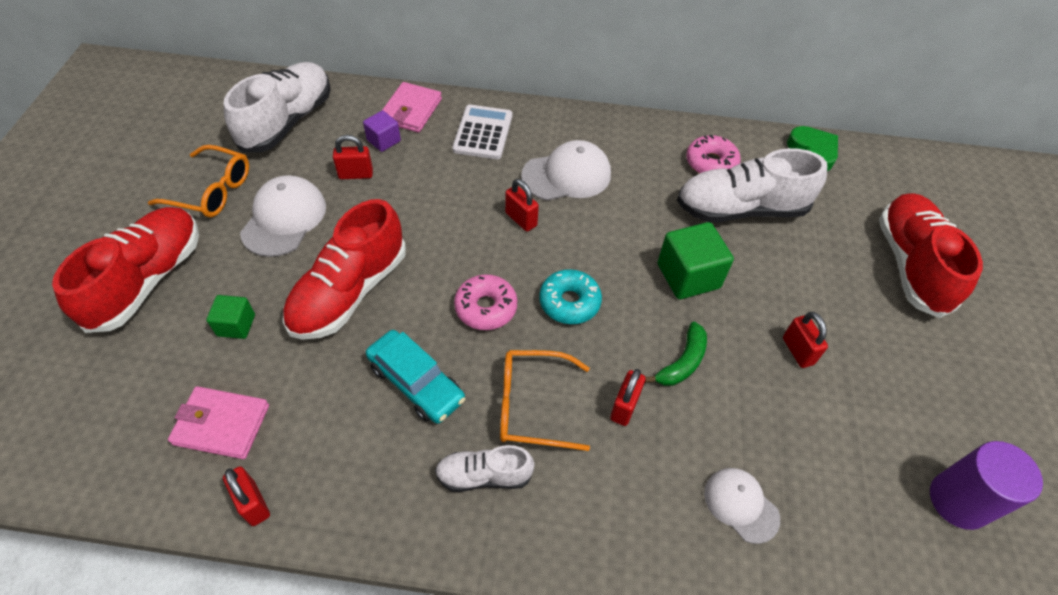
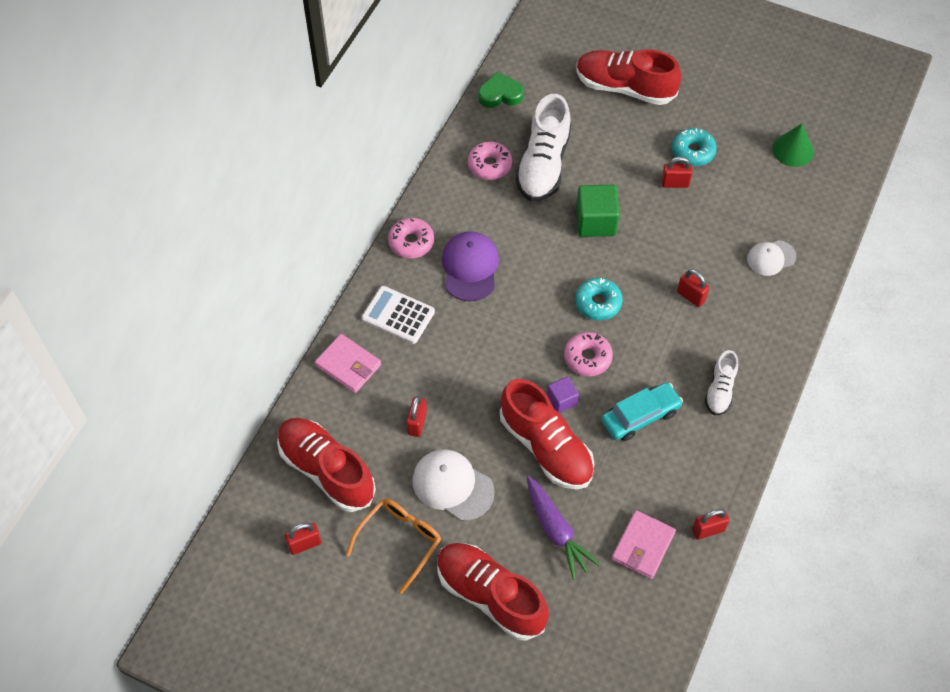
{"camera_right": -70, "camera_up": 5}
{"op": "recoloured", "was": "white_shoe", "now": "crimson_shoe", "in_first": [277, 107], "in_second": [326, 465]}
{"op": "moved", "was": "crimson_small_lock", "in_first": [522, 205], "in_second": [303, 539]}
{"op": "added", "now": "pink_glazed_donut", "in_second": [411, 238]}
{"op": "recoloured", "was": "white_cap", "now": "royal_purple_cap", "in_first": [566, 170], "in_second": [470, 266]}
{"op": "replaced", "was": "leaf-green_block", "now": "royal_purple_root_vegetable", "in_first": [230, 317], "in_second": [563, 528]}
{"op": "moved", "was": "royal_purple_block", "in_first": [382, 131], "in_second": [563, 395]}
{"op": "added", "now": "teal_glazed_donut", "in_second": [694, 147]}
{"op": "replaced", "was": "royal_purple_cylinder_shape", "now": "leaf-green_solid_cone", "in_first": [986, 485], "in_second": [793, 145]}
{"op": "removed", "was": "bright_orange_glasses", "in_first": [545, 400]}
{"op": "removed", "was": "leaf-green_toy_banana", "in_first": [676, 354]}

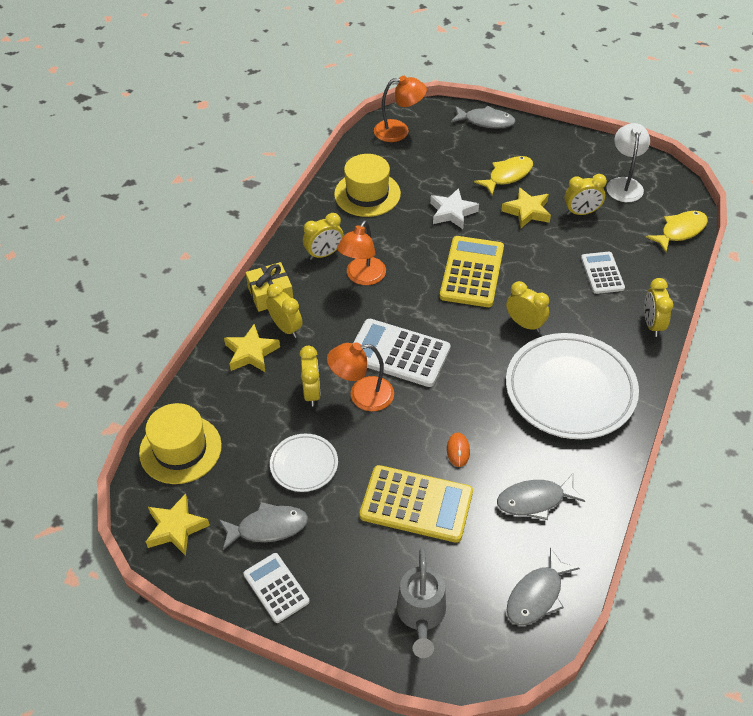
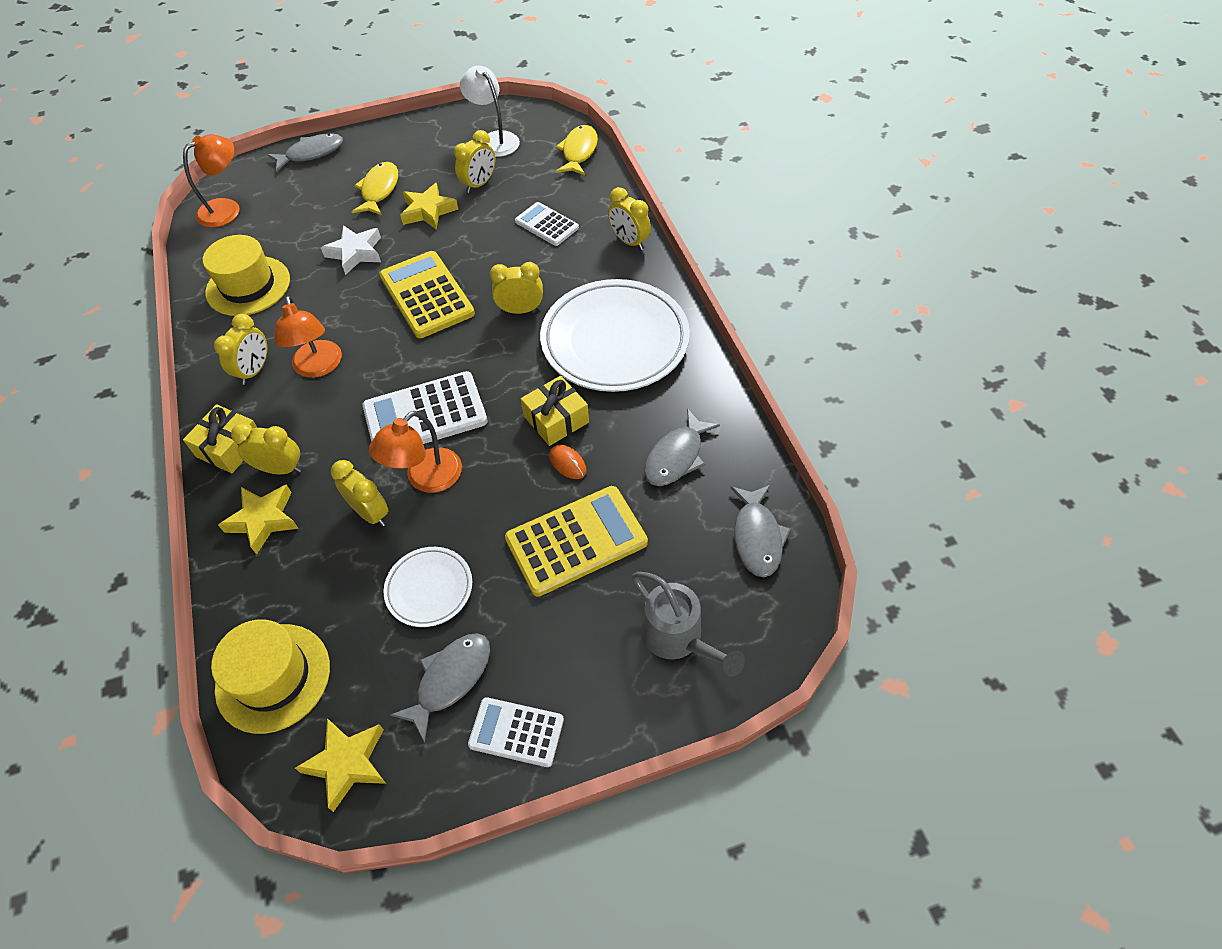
{"camera_right": -40, "camera_up": 5}
{"op": "added", "now": "yellow_wrapped_gift", "in_second": [555, 411]}

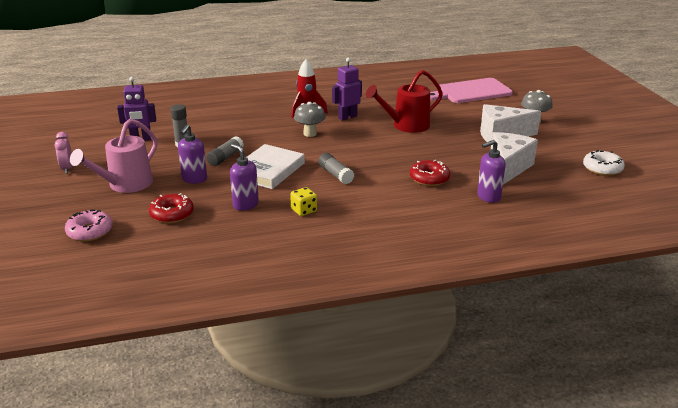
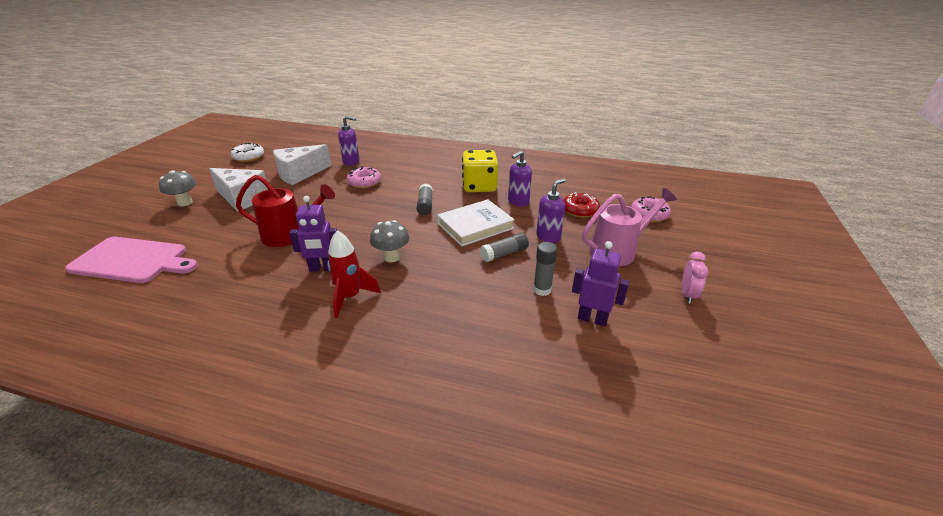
{"camera_right": -150, "camera_up": 5}
{"op": "recoloured", "was": "crimson_glazed_donut", "now": "pink_glazed_donut", "in_first": [430, 173], "in_second": [363, 177]}
{"op": "resized", "was": "yellow_game_die", "in_first": [303, 201], "in_second": [480, 171], "ratio": 2.01}
{"op": "turned", "was": "royal_purple_soap_dispenser", "in_first": [244, 177], "in_second": [520, 178], "clockwise": 60}

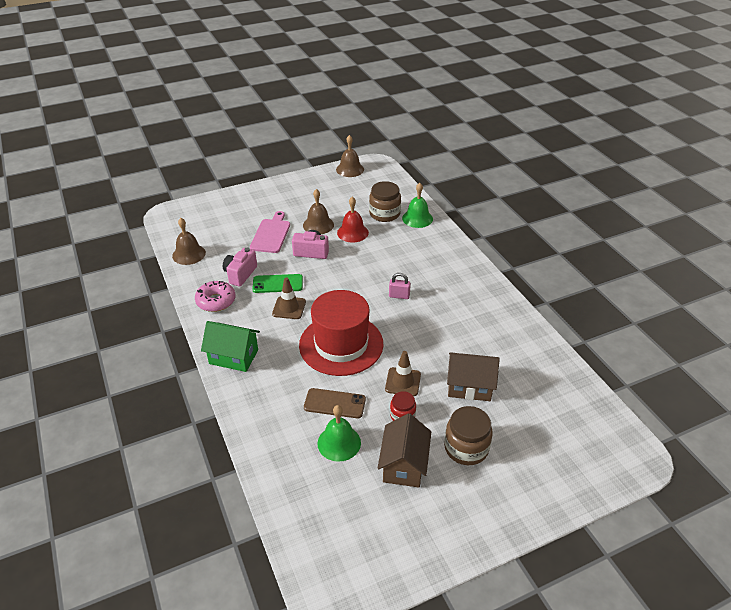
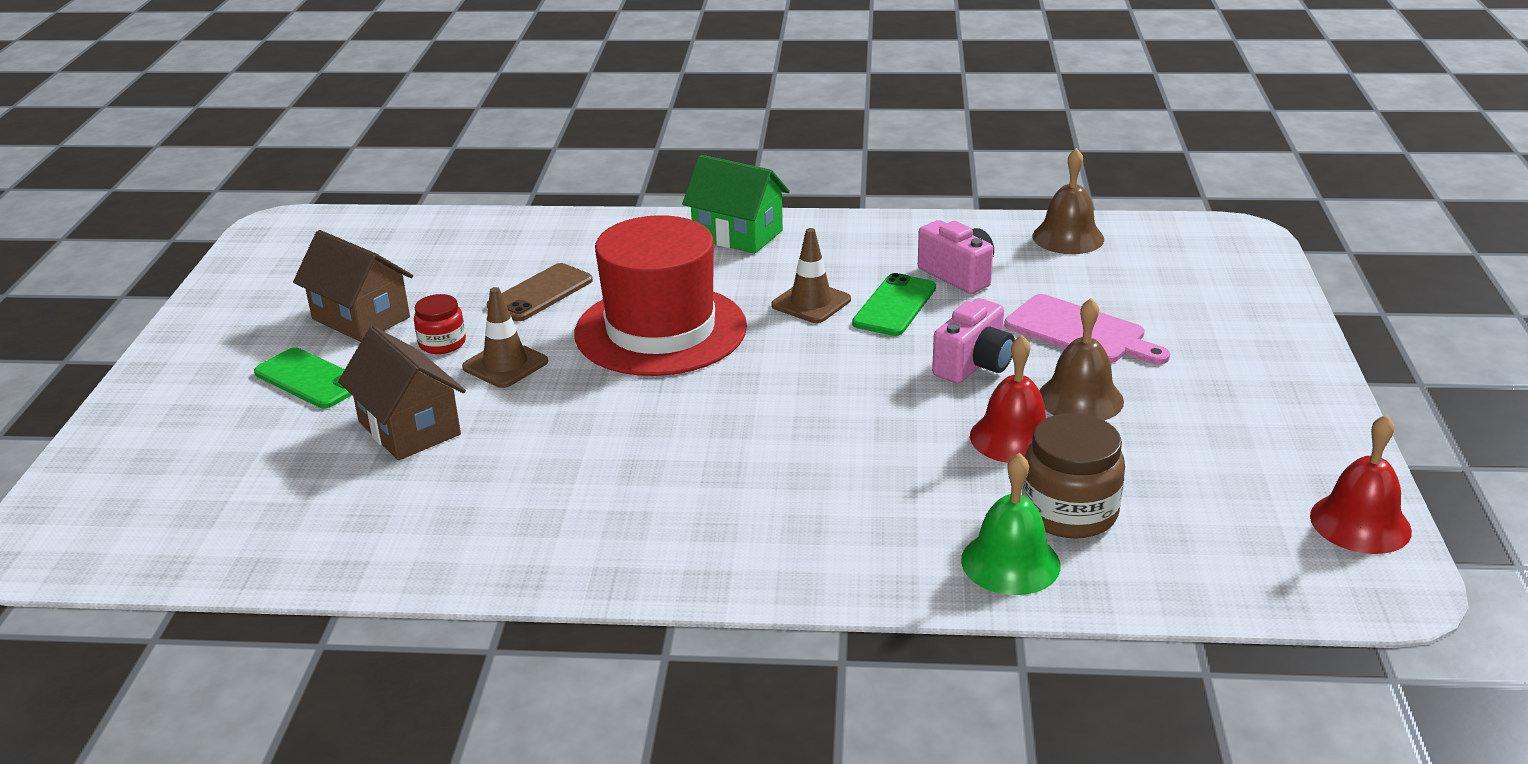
{"camera_right": 120, "camera_up": -10}
{"op": "replaced", "was": "dark_brown_preserve_jar", "now": "leaf-green_mobile_phone", "in_first": [468, 435], "in_second": [302, 377]}
{"op": "turned", "was": "dark_brown_toy_house", "in_first": [473, 377], "in_second": [402, 393], "clockwise": -75}
{"op": "turned", "was": "leaf-green_toy_house", "in_first": [230, 346], "in_second": [736, 204], "clockwise": 75}
{"op": "recoloured", "was": "dark_brown_hand_bell", "now": "crimson_hand_bell", "in_first": [350, 156], "in_second": [1361, 484]}
{"op": "removed", "was": "pink_glazed_donut", "in_first": [215, 296]}
{"op": "removed", "was": "leaf-green_hand_bell", "in_first": [339, 433]}
{"op": "removed", "was": "pink_small_lock", "in_first": [400, 286]}

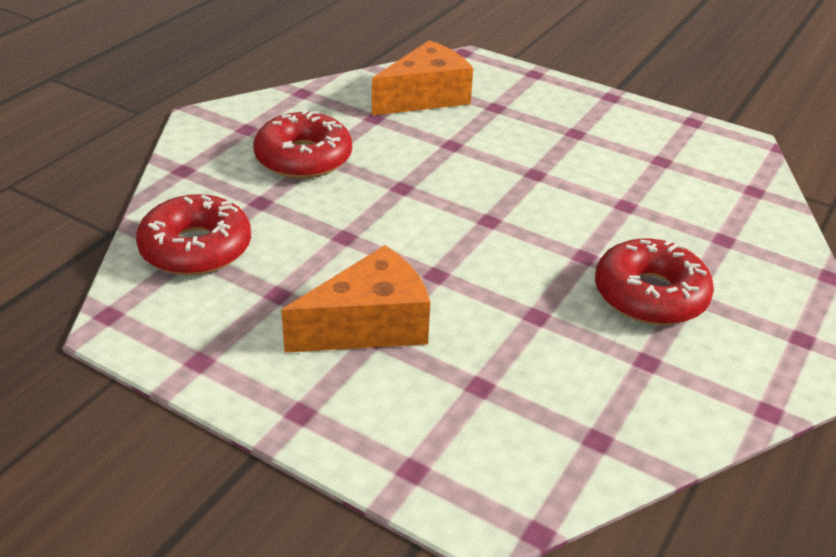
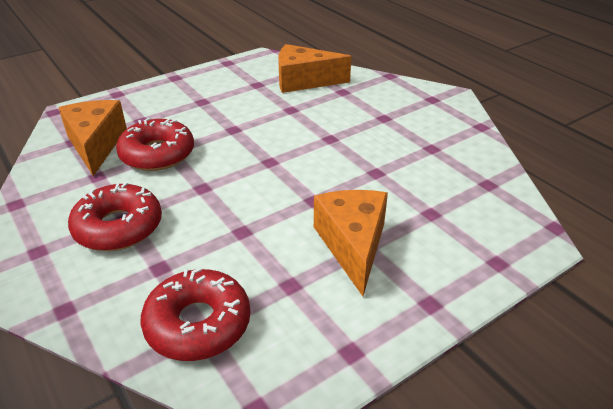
{"camera_right": -65, "camera_up": 0}
{"op": "moved", "was": "crimson_glazed_donut", "in_first": [654, 281], "in_second": [155, 144]}
{"op": "added", "now": "bright_orange_cheese_wedge", "in_second": [314, 68]}

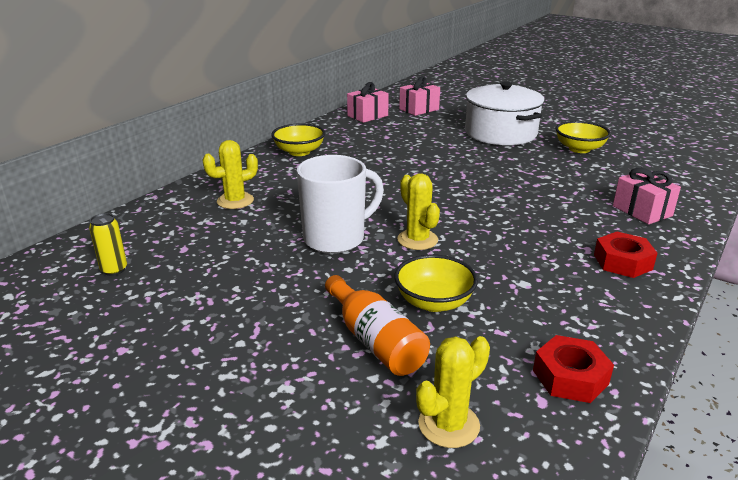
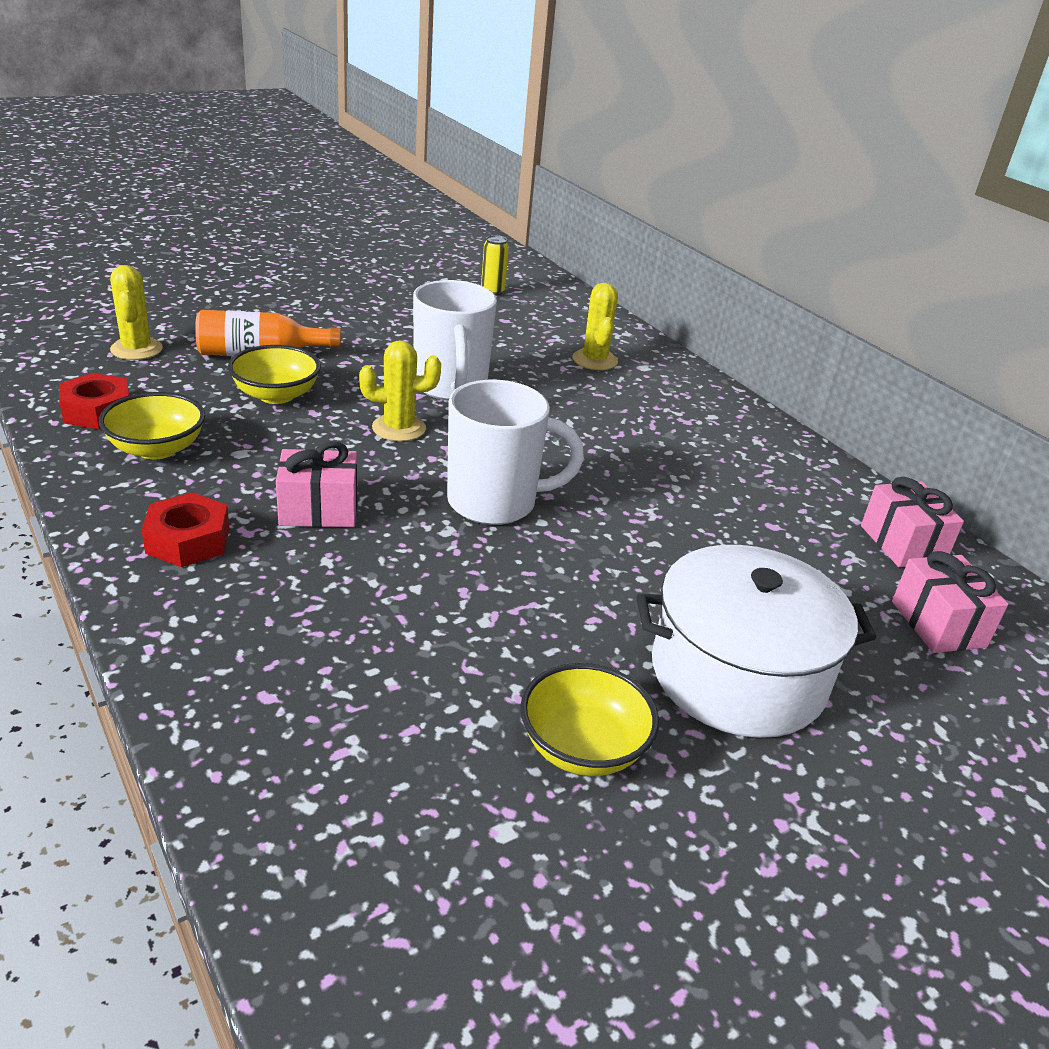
{"camera_right": 110, "camera_up": 5}
{"op": "moved", "was": "yellow_deep_dish", "in_first": [298, 139], "in_second": [152, 426]}
{"op": "moved", "was": "pink_wrapped_gift", "in_first": [647, 196], "in_second": [316, 484]}
{"op": "added", "now": "white_coffee_mug", "in_second": [515, 452]}

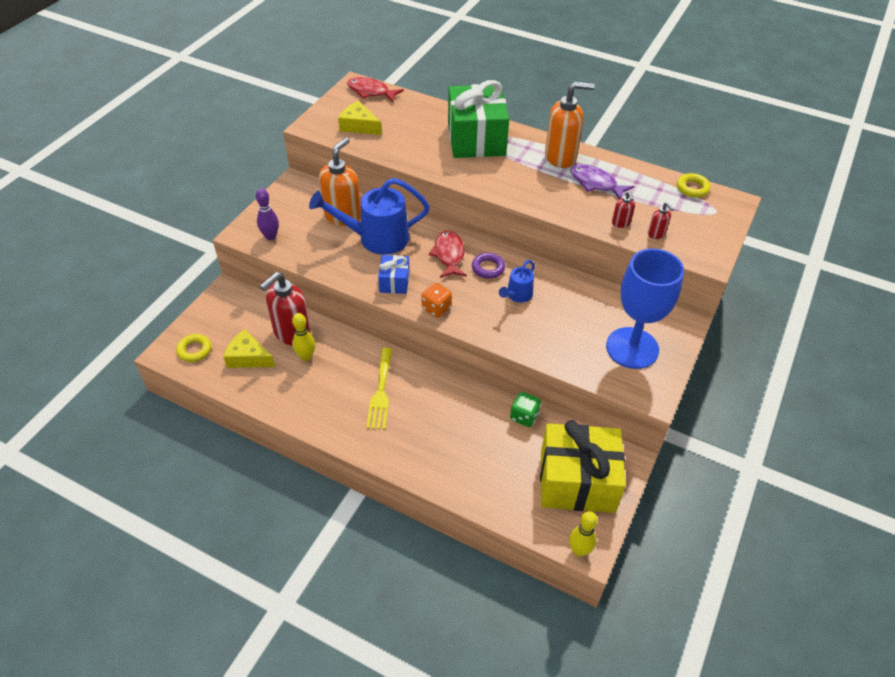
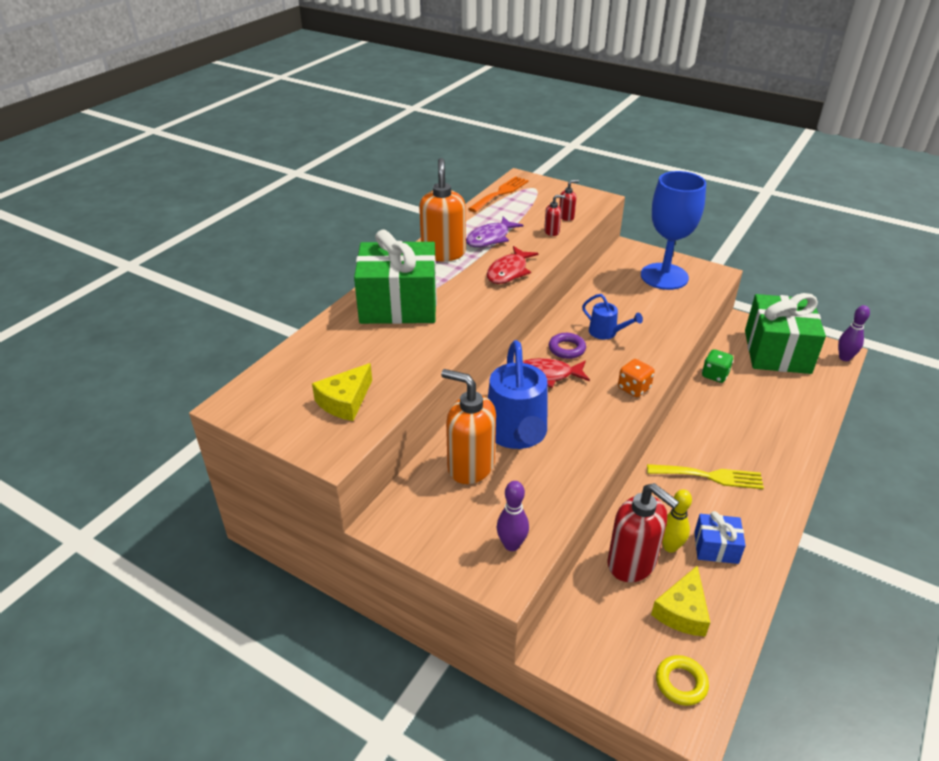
{"camera_right": -85, "camera_up": -10}
{"op": "replaced", "was": "yellow_hoop", "now": "bright_orange_dinner_fork", "in_first": [694, 185], "in_second": [498, 194]}
{"op": "moved", "was": "crimson_toy_fish", "in_first": [375, 89], "in_second": [512, 265]}
{"op": "moved", "was": "blue_wrapped_gift", "in_first": [394, 274], "in_second": [720, 537]}
{"op": "recoloured", "was": "yellow_wrapped_gift", "now": "leaf-green_wrapped_gift", "in_first": [583, 466], "in_second": [785, 333]}
{"op": "recoloured", "was": "yellow_tenpin", "now": "royal_purple_tenpin", "in_first": [583, 534], "in_second": [854, 333]}

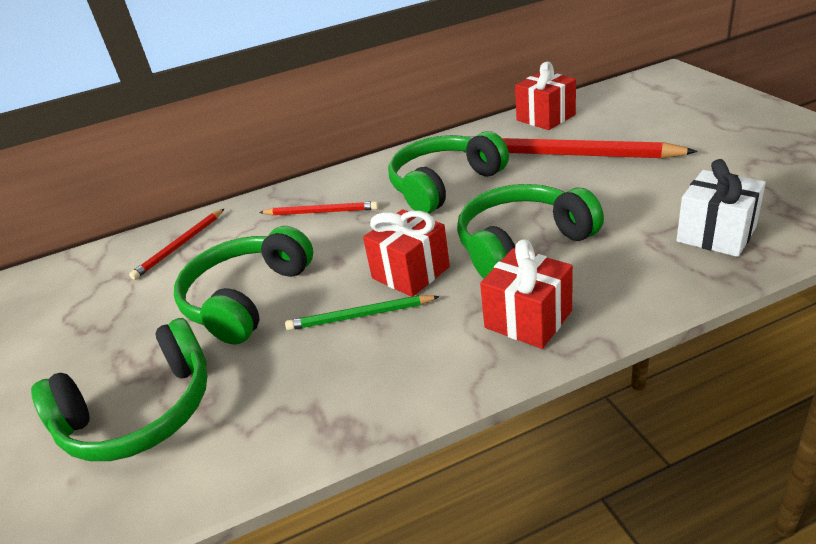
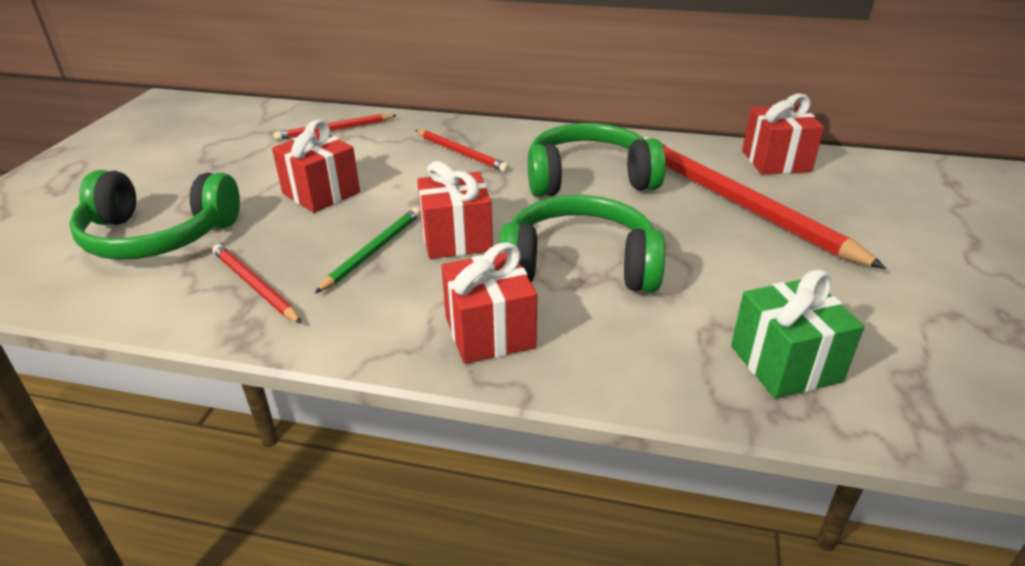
{"camera_right": 30, "camera_up": 0}
{"op": "added", "now": "crimson_wooden_pencil", "in_second": [257, 283]}
{"op": "replaced", "was": "leaf-green_headphones", "now": "crimson_wrapped_gift", "in_first": [243, 285], "in_second": [316, 166]}
{"op": "turned", "was": "leaf-green_wooden_pencil", "in_first": [362, 312], "in_second": [368, 250], "clockwise": 90}
{"op": "recoloured", "was": "white_wrapped_gift", "now": "leaf-green_wrapped_gift", "in_first": [721, 208], "in_second": [797, 334]}

